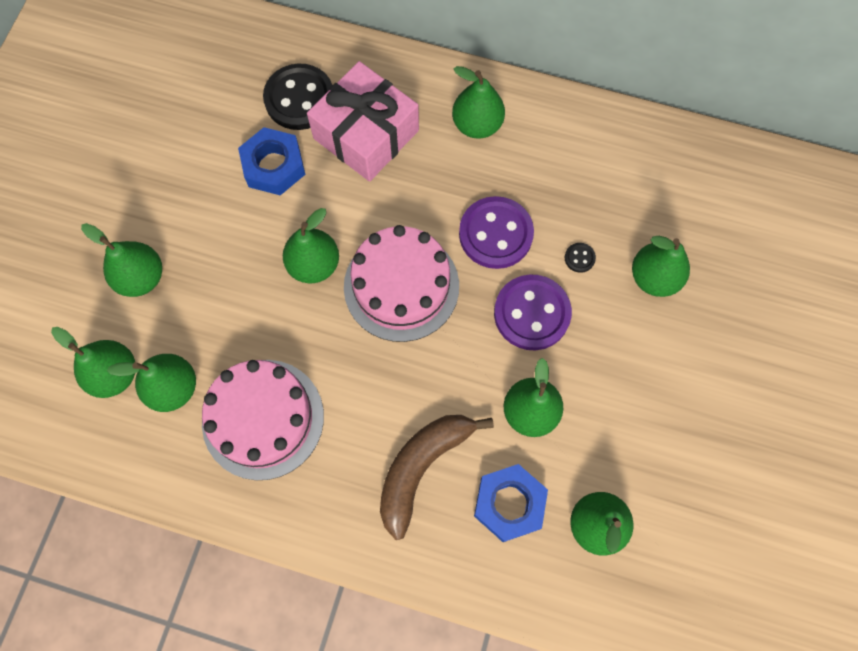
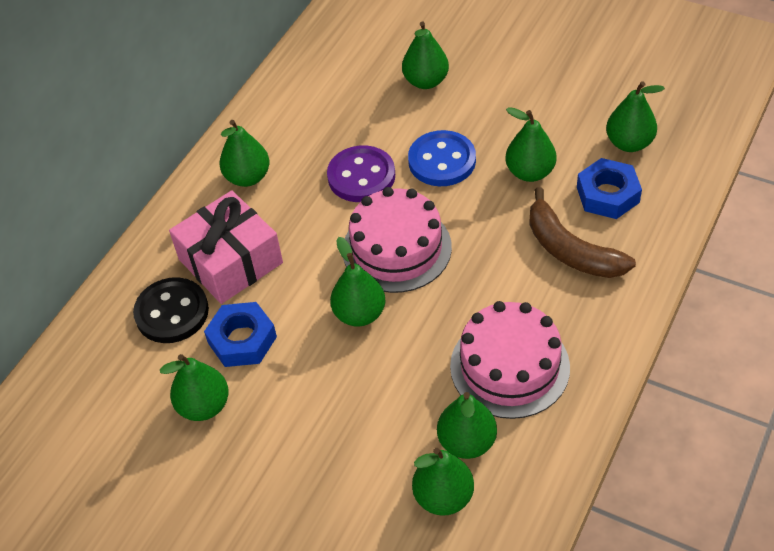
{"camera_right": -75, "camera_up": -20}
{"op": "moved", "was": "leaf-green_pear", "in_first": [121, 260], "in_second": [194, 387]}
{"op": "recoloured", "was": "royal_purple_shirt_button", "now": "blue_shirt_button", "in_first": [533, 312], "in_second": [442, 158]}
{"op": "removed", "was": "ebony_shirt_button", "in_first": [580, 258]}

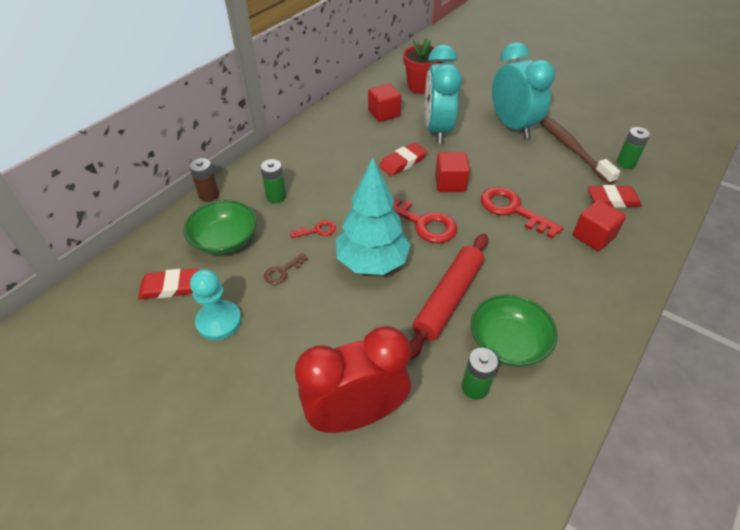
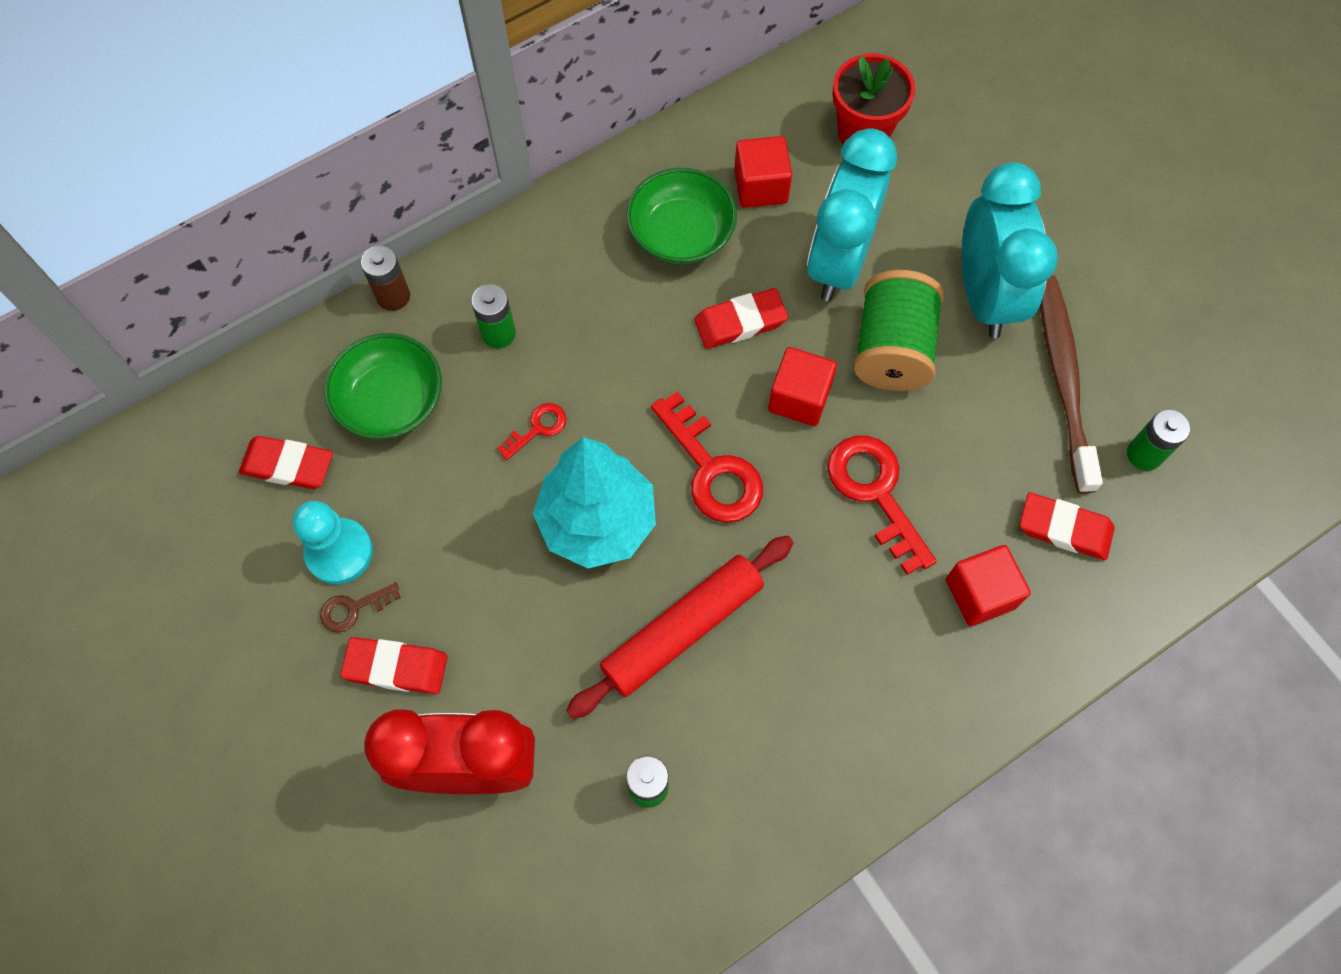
{"camera_right": 20, "camera_up": 20}
{"op": "moved", "was": "dark_brown_key", "in_first": [286, 269], "in_second": [360, 607]}
{"op": "added", "now": "crimson_pencil_eraser", "in_second": [393, 665]}
{"op": "turned", "was": "crimson_key", "in_first": [313, 229], "in_second": [532, 431], "clockwise": -45}
{"op": "moved", "was": "leaf-green_deep_dish", "in_first": [514, 330], "in_second": [681, 216]}
{"op": "added", "now": "leaf-green_spool", "in_second": [899, 330]}

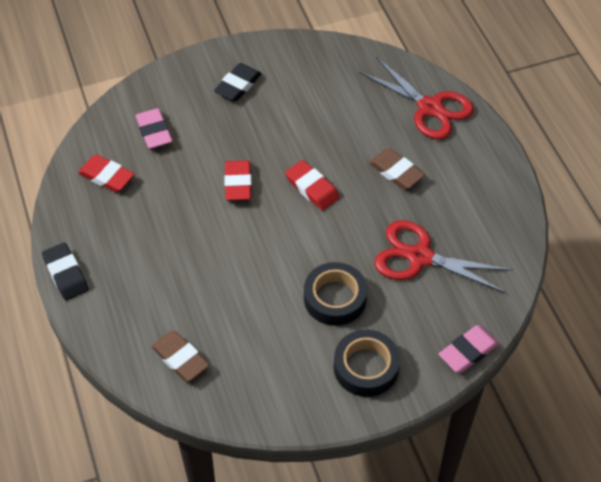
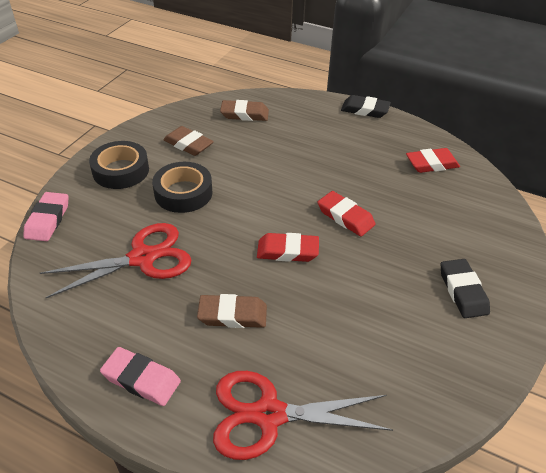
{"camera_right": 135, "camera_up": -10}
{"op": "moved", "was": "pink_pencil_eraser", "in_first": [153, 128], "in_second": [140, 376]}
{"op": "added", "now": "dark_brown_pencil_eraser", "in_second": [188, 141]}

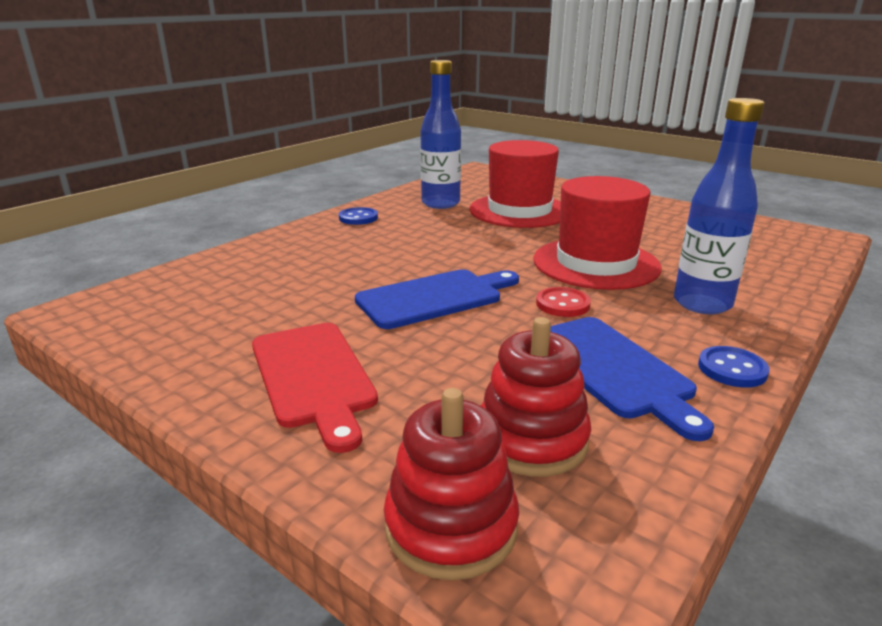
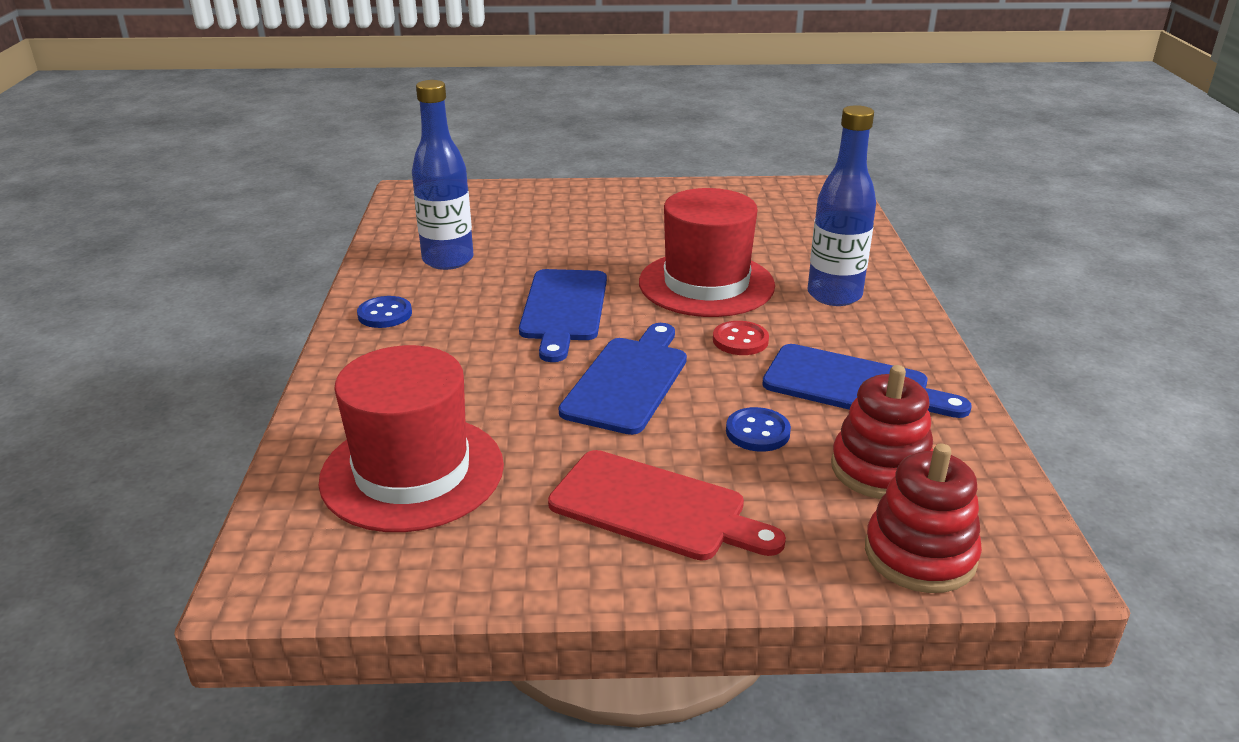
{"camera_right": -40, "camera_up": 5}
{"op": "moved", "was": "crimson_top_hat", "in_first": [515, 184], "in_second": [411, 438]}
{"op": "added", "now": "blue_bread_board", "in_second": [563, 315]}
{"op": "moved", "was": "blue_shirt_button", "in_first": [733, 367], "in_second": [758, 429]}

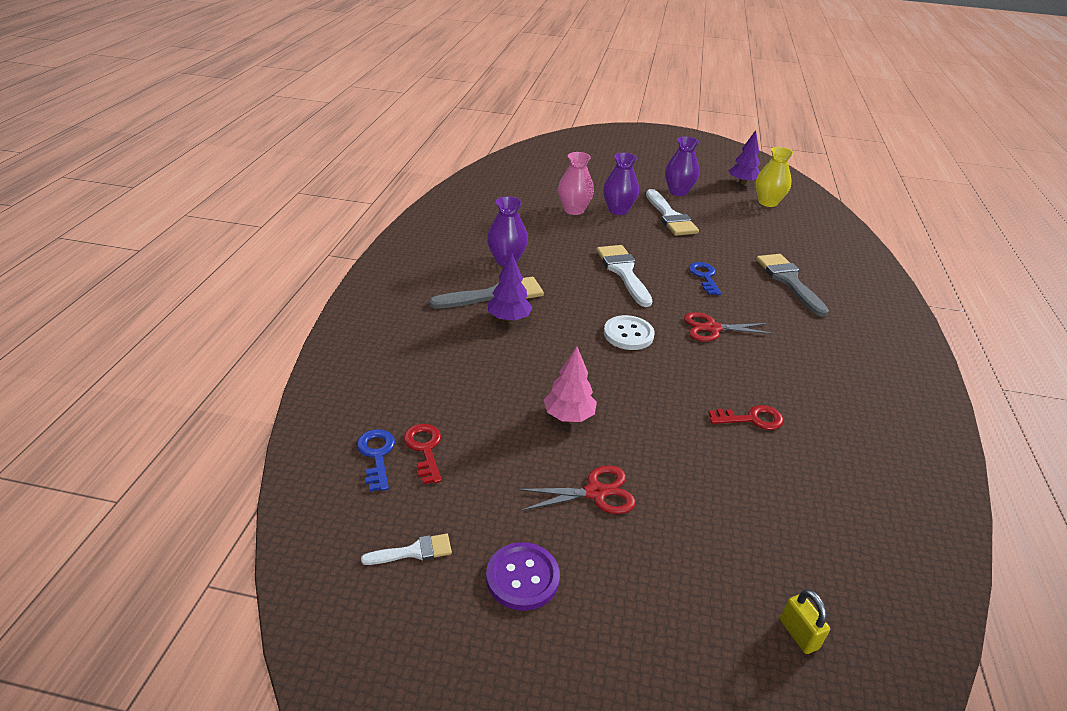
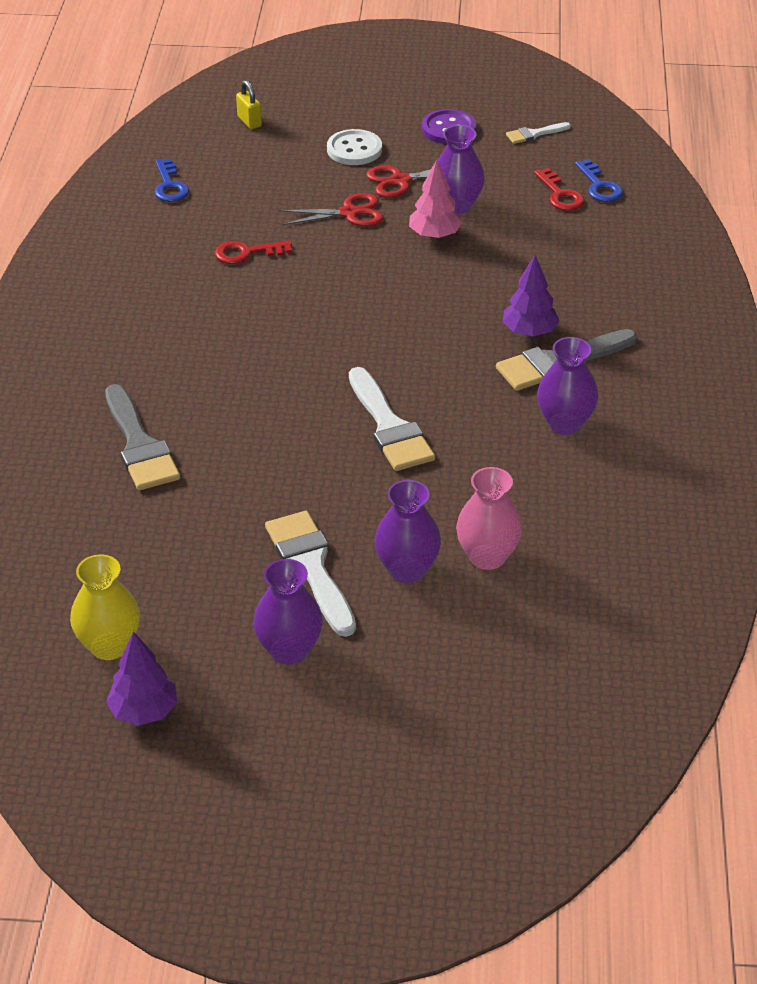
{"camera_right": 175, "camera_up": 5}
{"op": "moved", "was": "blue_key", "in_first": [705, 278], "in_second": [171, 180]}
{"op": "moved", "was": "crimson_shears", "in_first": [729, 327], "in_second": [331, 210]}
{"op": "moved", "was": "white_shirt_button", "in_first": [629, 332], "in_second": [354, 147]}
{"op": "added", "now": "royal_purple_flower_vase", "in_second": [461, 169]}

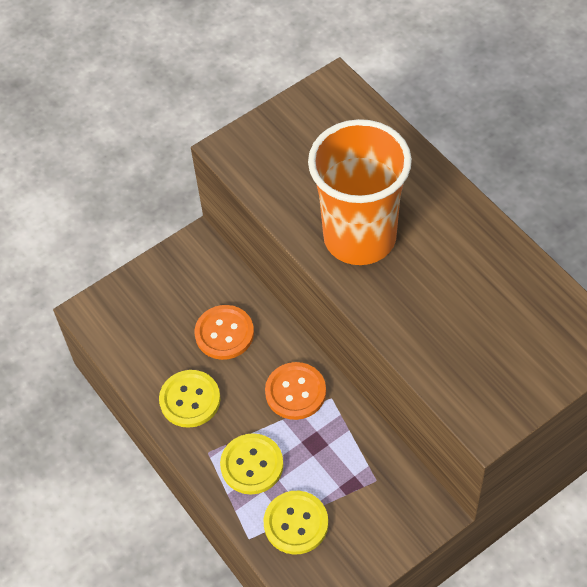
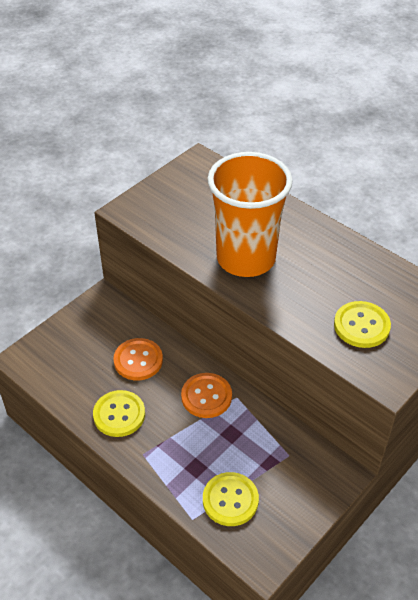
{"camera_right": -15, "camera_up": -10}
{"op": "moved", "was": "yellow_shirt_button", "in_first": [251, 464], "in_second": [362, 324]}

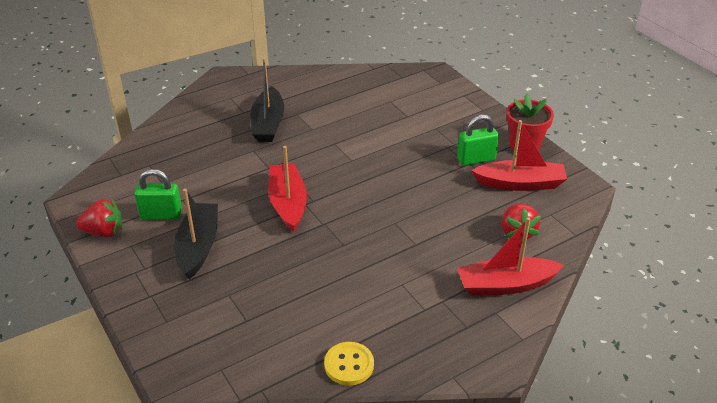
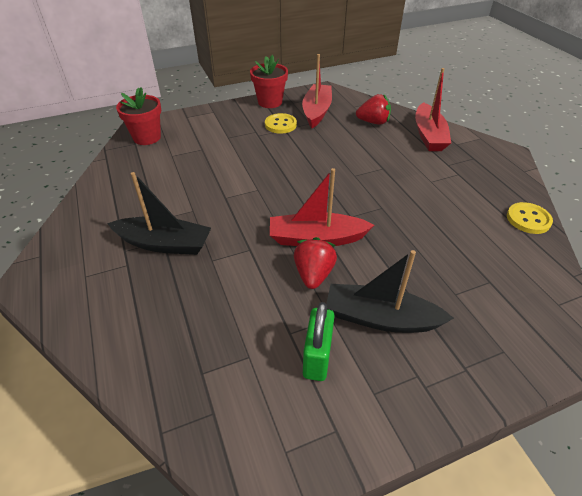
{"camera_right": -80, "camera_up": 5}
{"op": "added", "now": "crimson_flower_pot", "in_second": [138, 116]}
{"op": "replaced", "was": "leaf-green_small_lock", "now": "yellow_shirt_button", "in_first": [478, 140], "in_second": [281, 123]}
{"op": "moved", "was": "crimson_toy_strawberry", "in_first": [99, 218], "in_second": [315, 263]}

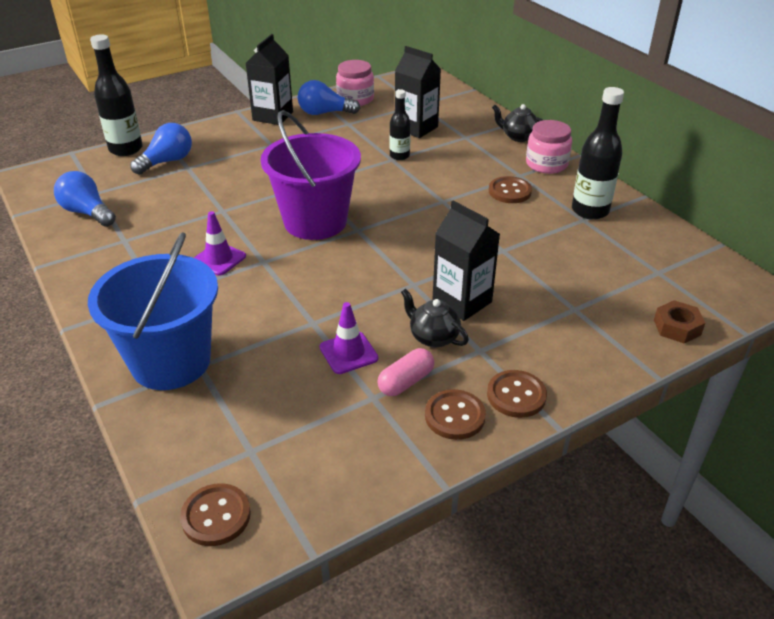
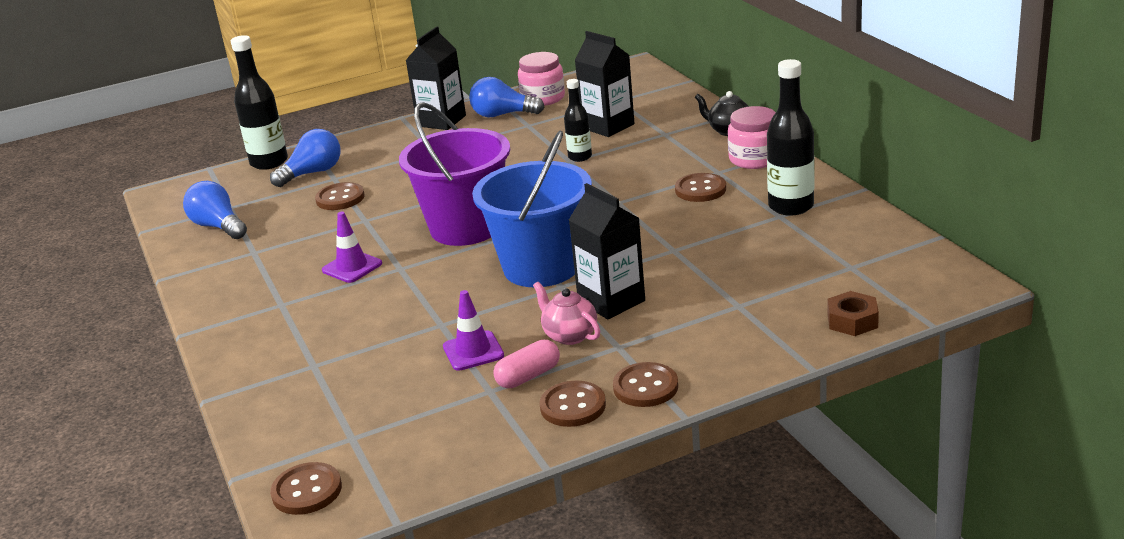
{"camera_right": 10, "camera_up": -10}
{"op": "added", "now": "dark_brown_shirt_button", "in_second": [340, 196]}
{"op": "moved", "was": "blue_sand_bucket", "in_first": [153, 311], "in_second": [532, 209]}
{"op": "recoloured", "was": "ebony_china_teapot", "now": "pink_china_teapot", "in_first": [435, 318], "in_second": [566, 313]}

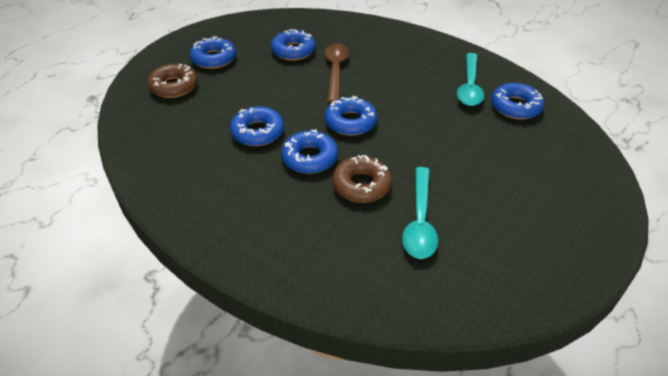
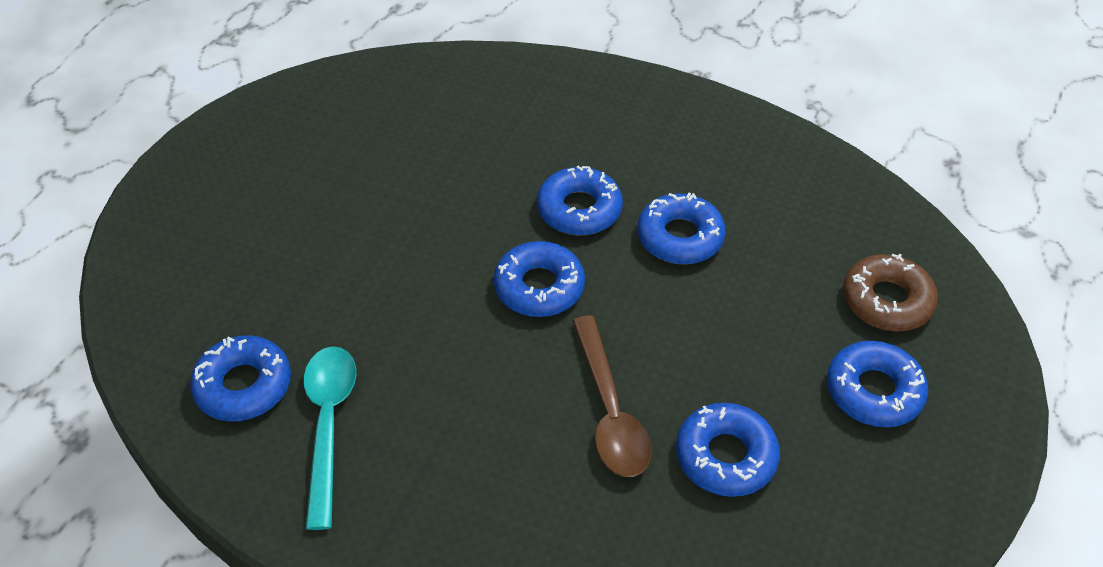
{"camera_right": 165, "camera_up": 5}
{"op": "removed", "was": "dark_brown_glazed_donut", "in_first": [362, 179]}
{"op": "removed", "was": "teal_spoon", "in_first": [420, 213]}

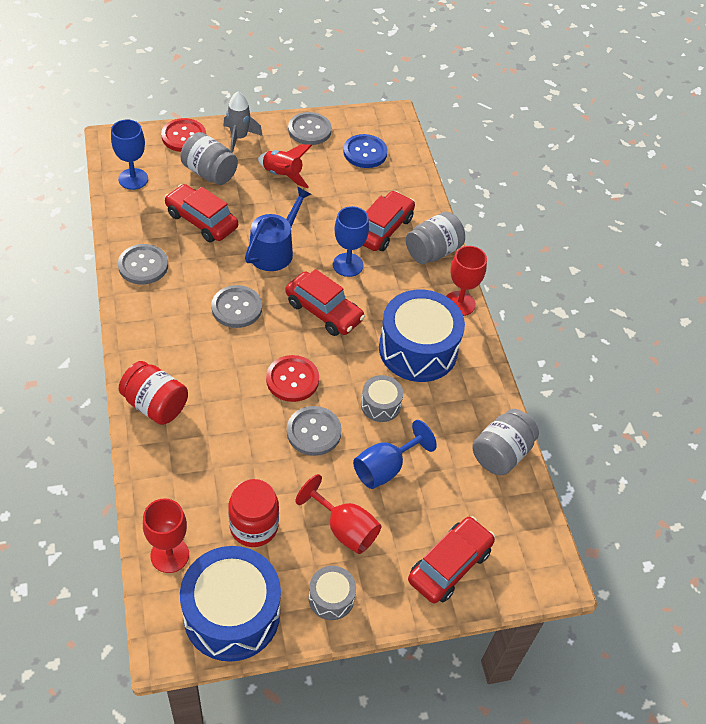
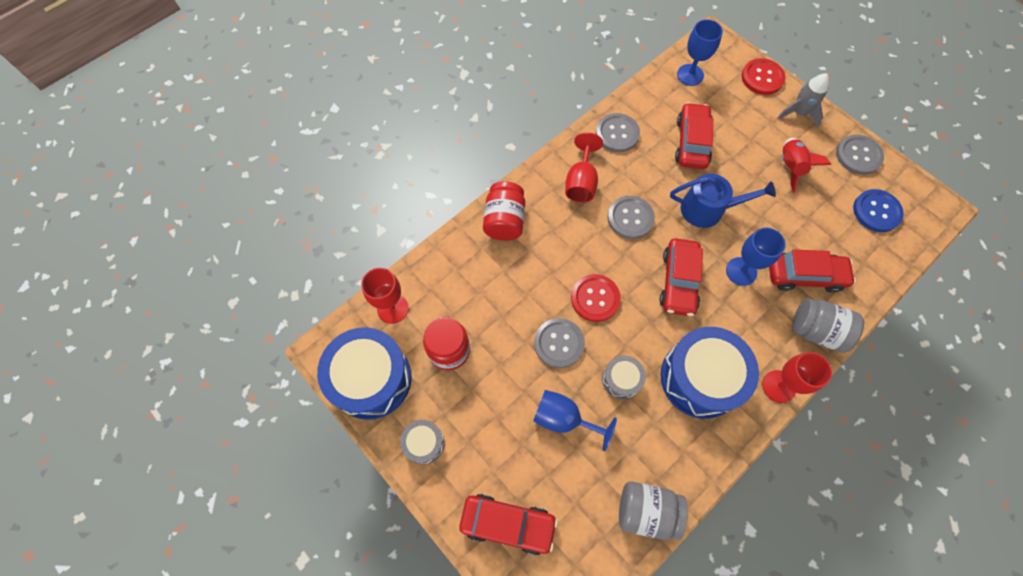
{"camera_right": 65, "camera_up": 15}
{"op": "moved", "was": "crimson_wine_glass", "in_first": [338, 514], "in_second": [584, 167]}
{"op": "removed", "was": "grey_preserve_jar", "in_first": [209, 158]}

